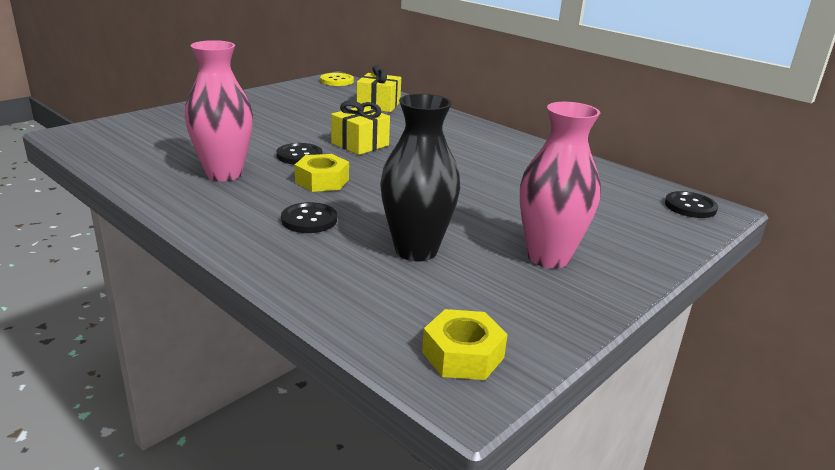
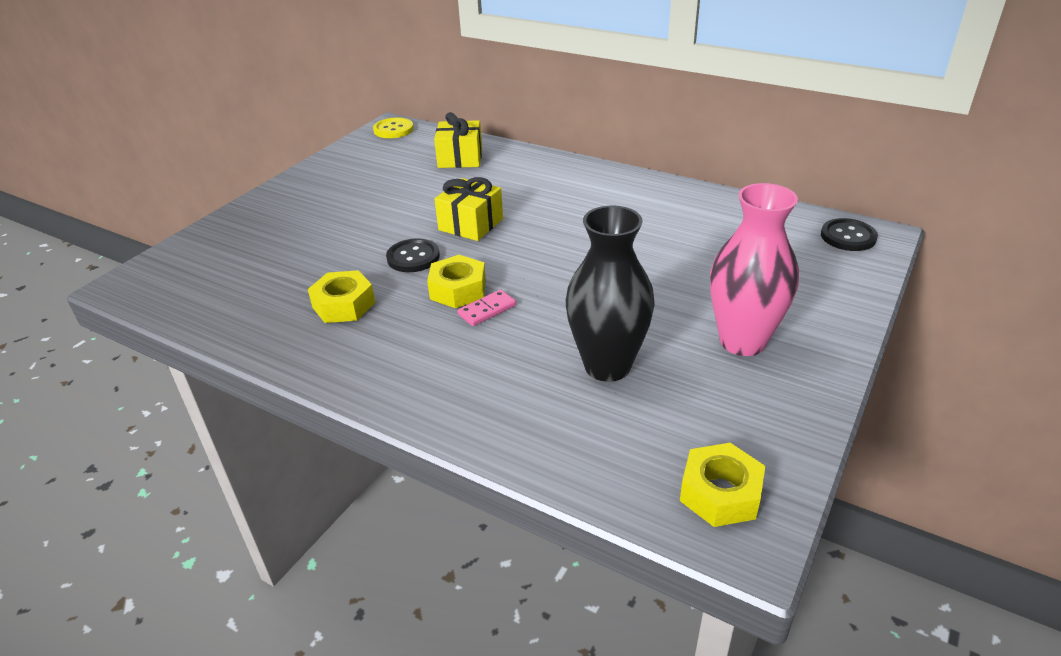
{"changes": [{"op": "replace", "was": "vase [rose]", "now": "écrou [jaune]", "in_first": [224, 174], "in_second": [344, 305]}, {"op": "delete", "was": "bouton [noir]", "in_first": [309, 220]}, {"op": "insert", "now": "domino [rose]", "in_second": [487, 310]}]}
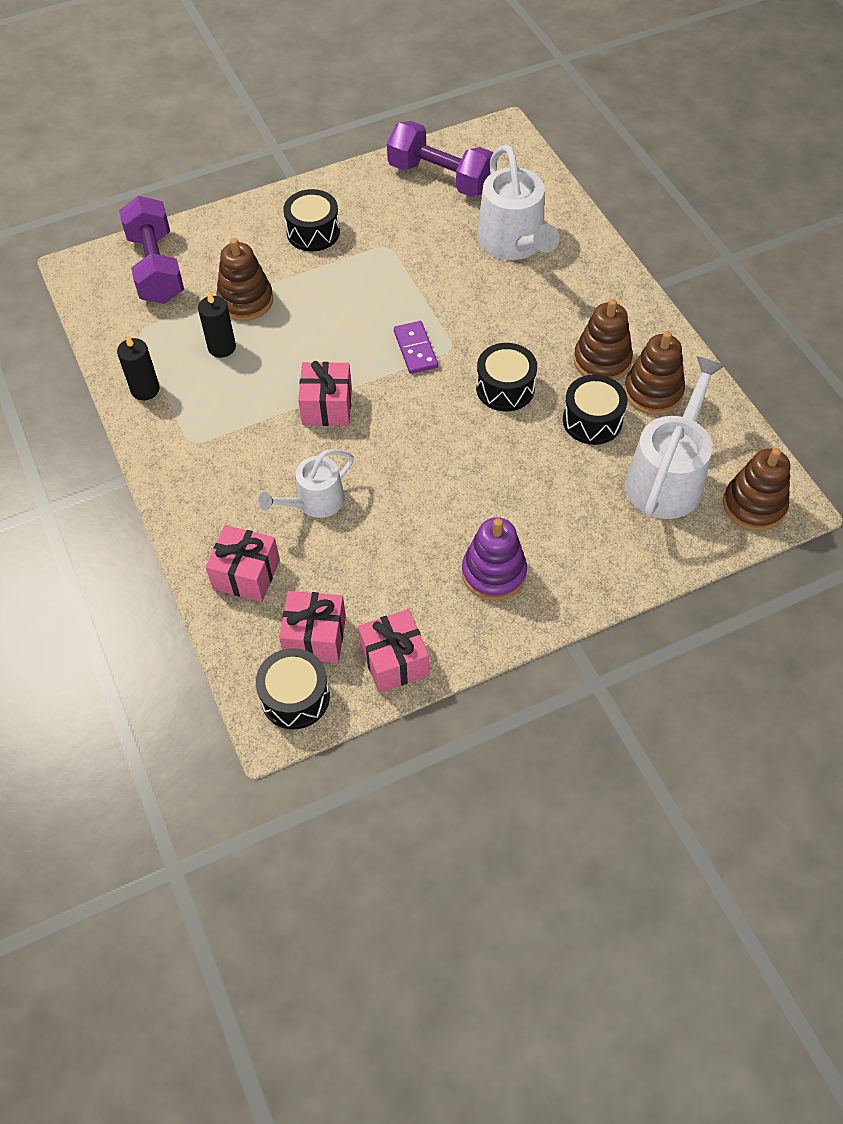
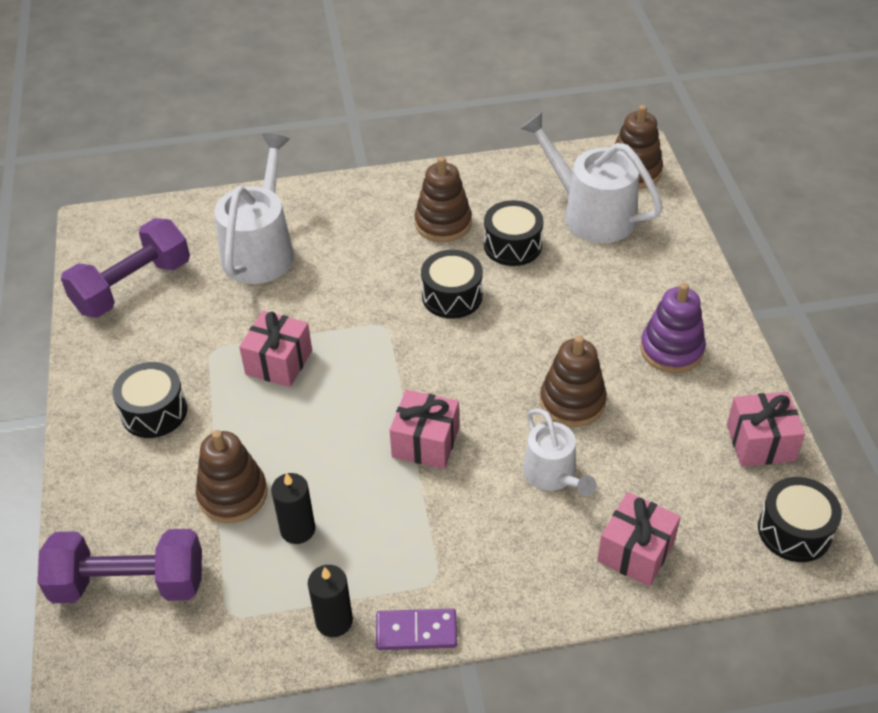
{"changes": [{"op": "move", "was": "cadeau [rose]", "in_first": [315, 637], "in_second": [279, 362]}, {"op": "move", "was": "domino [violet]", "in_first": [415, 349], "in_second": [416, 631]}, {"op": "rotate", "was": "arrosoir [blanc]", "in_first": [513, 243], "in_second": [260, 250], "clockwise": -75}, {"op": "move", "was": "jouet à empiler [marron]", "in_first": [653, 392], "in_second": [572, 402]}]}
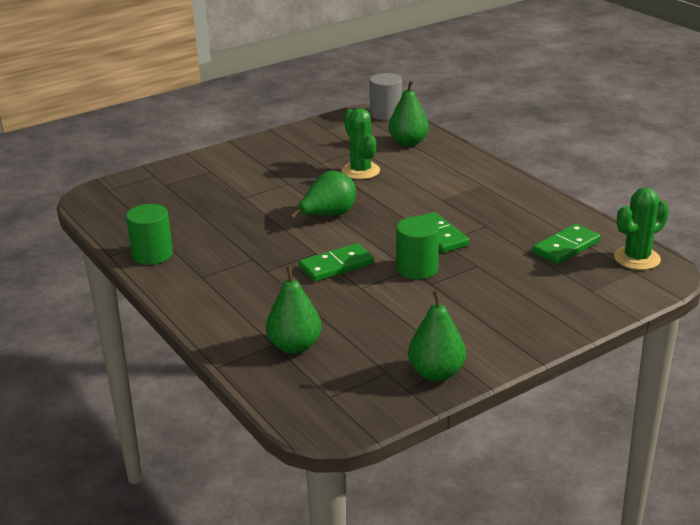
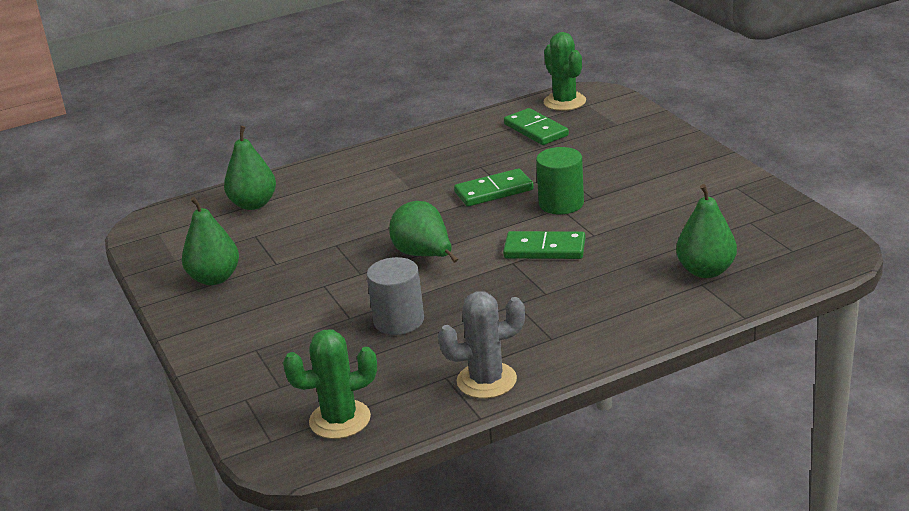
{"changes": [{"op": "replace", "was": "cylindre [vert]", "now": "cactus [gris]", "in_first": [152, 254], "in_second": [486, 380]}, {"op": "rotate", "was": "domino [vert]", "in_first": [336, 265], "in_second": [544, 249], "clockwise": -60}, {"op": "move", "was": "cactus [vert]", "in_first": [360, 171], "in_second": [340, 420]}, {"op": "move", "was": "cylindre [gris]", "in_first": [385, 114], "in_second": [399, 321]}, {"op": "move", "was": "poire [vert]", "in_first": [436, 373], "in_second": [214, 278]}]}
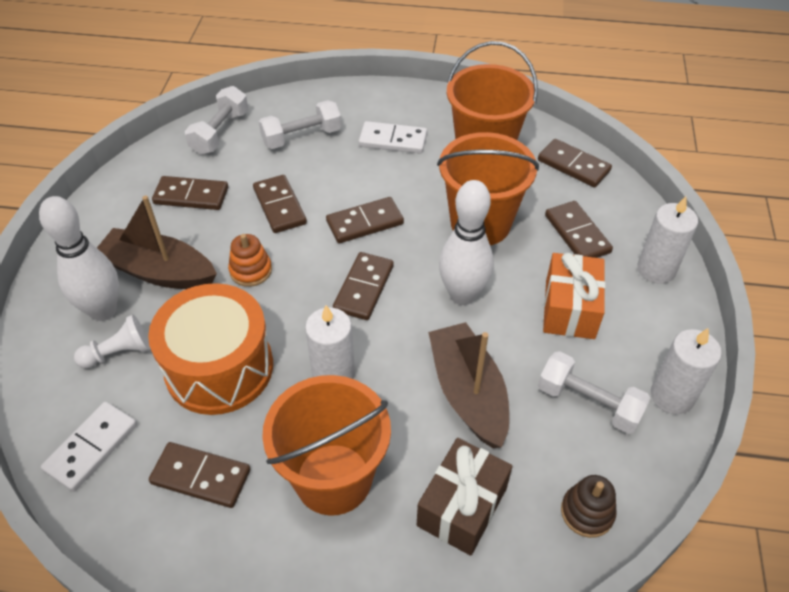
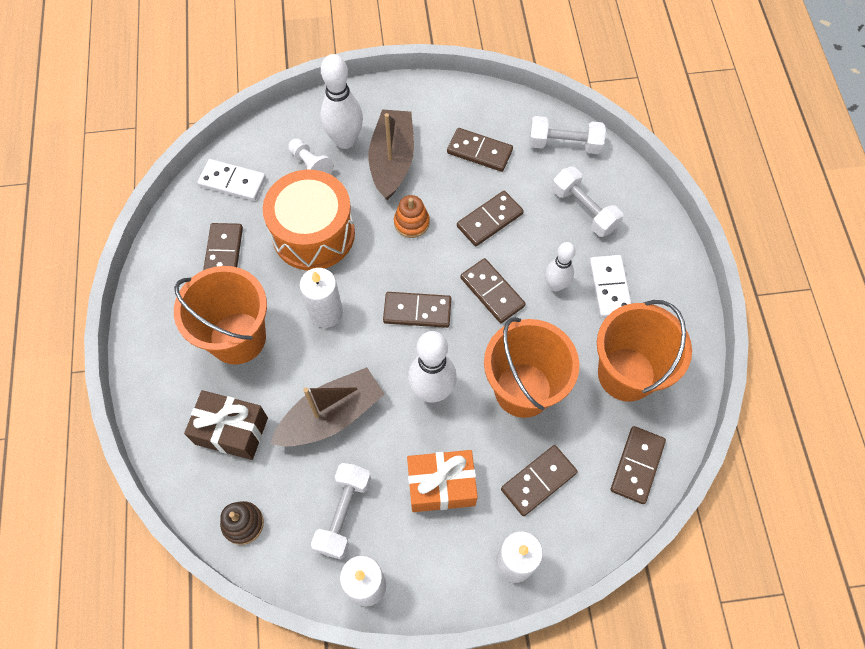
{"changes": [{"op": "rotate", "was": "domino [marron]", "in_first": [191, 196], "in_second": [479, 151], "clockwise": -60}, {"op": "insert", "now": "quille [blanc]", "in_second": [555, 285]}]}
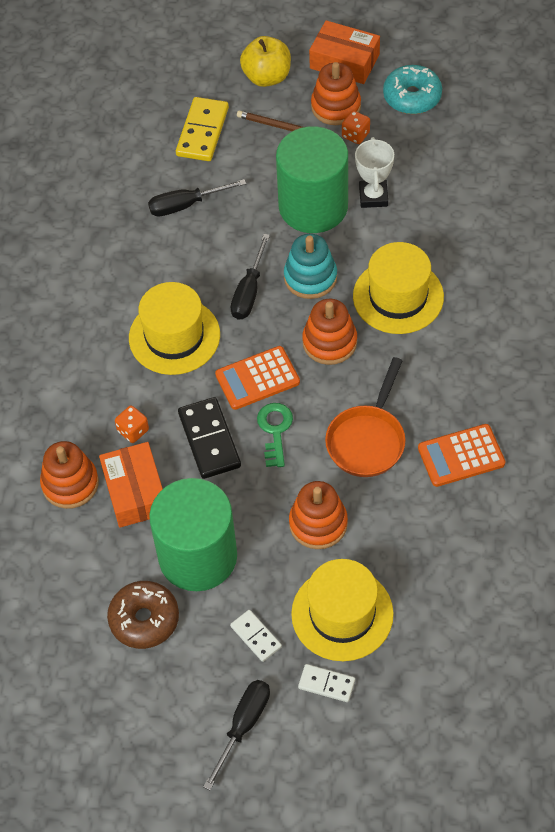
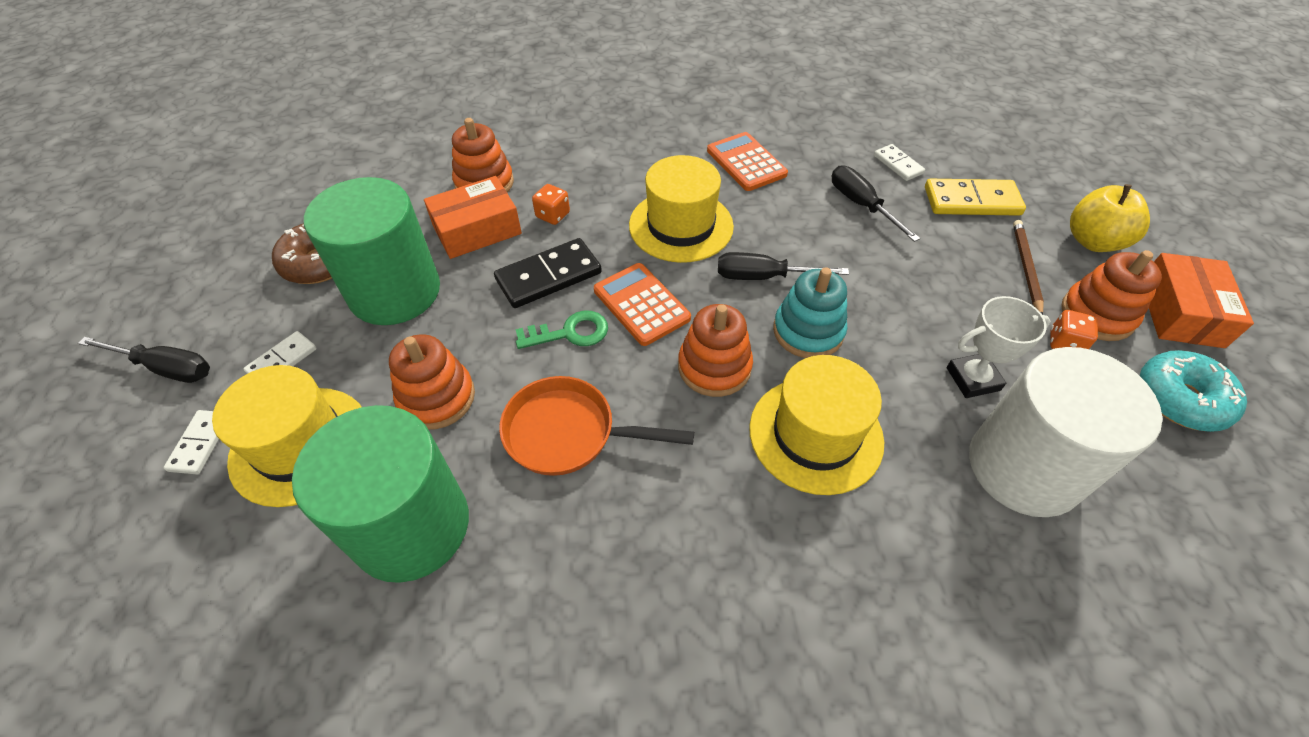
{"changes": [{"op": "move", "was": "cylindre [vert]", "in_first": [313, 206], "in_second": [411, 526]}, {"op": "move", "was": "calculatrice [orange]", "in_first": [461, 456], "in_second": [746, 162]}, {"op": "insert", "now": "domino [blanc]", "in_second": [898, 164]}, {"op": "insert", "now": "cylindre [blanc]", "in_second": [1024, 467]}]}
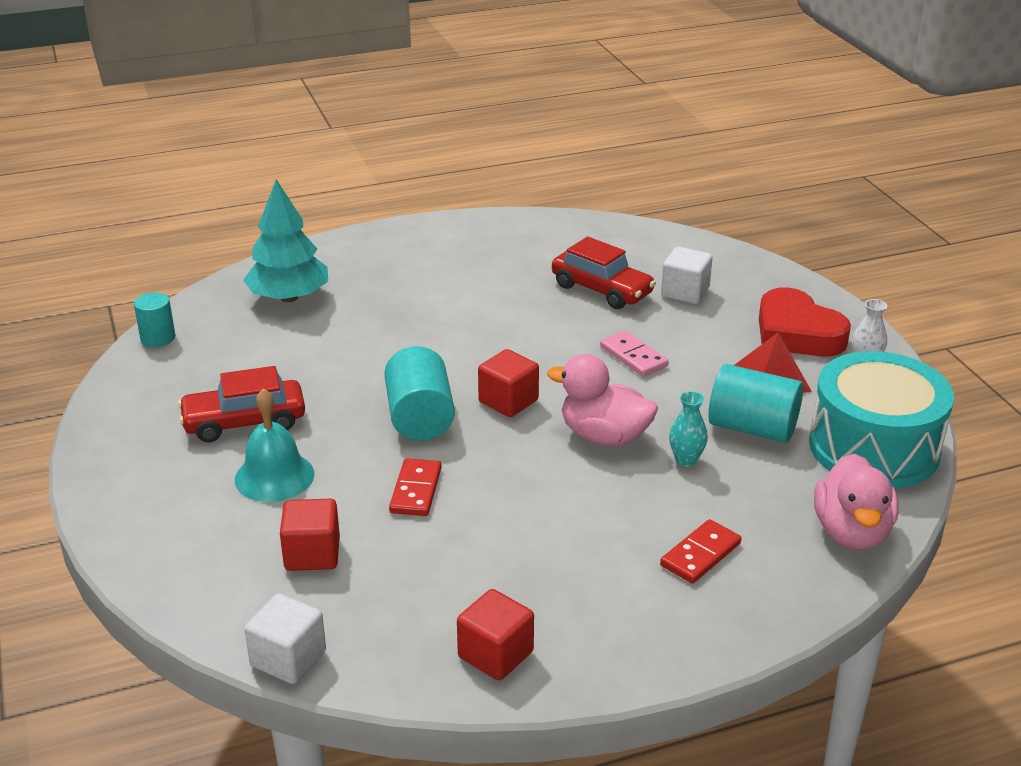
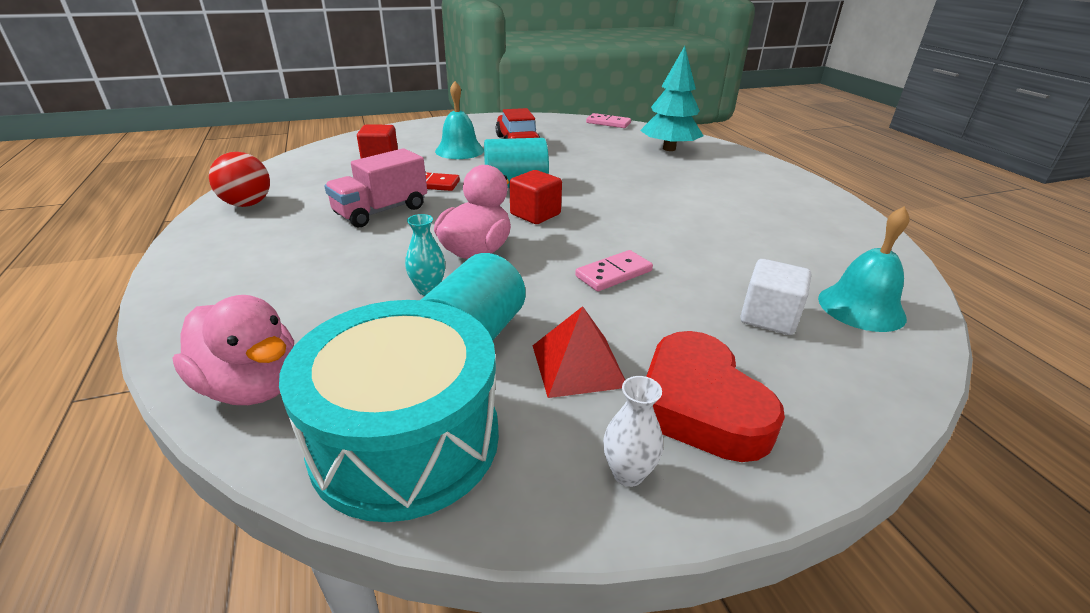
{"changes": [{"op": "replace", "was": "cylindre [turquoise]", "now": "domino [rose]", "in_first": [158, 338], "in_second": [608, 123]}, {"op": "delete", "was": "cube [blanc]", "in_first": [288, 659]}, {"op": "replace", "was": "cube [rouge]", "now": "balle [rouge]", "in_first": [495, 654], "in_second": [247, 204]}, {"op": "delete", "was": "voiture [rouge]", "in_first": [602, 290]}, {"op": "delete", "was": "domino [rouge]", "in_first": [700, 554]}, {"op": "rotate", "was": "cœur [rouge]", "in_first": [797, 333], "in_second": [699, 405], "clockwise": -75}, {"op": "rotate", "was": "canard [rose]", "in_first": [851, 532], "in_second": [252, 386], "clockwise": -150}, {"op": "insert", "now": "camion [rose]", "in_second": [381, 211]}, {"op": "insert", "now": "cloche [turquoise]", "in_second": [861, 307]}]}
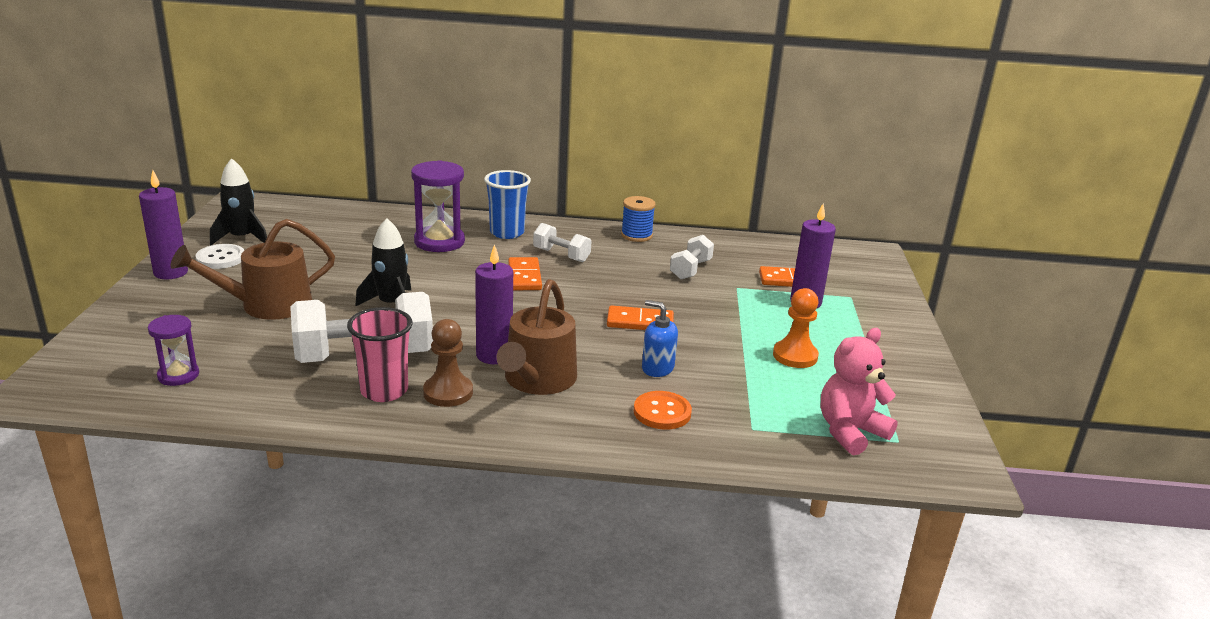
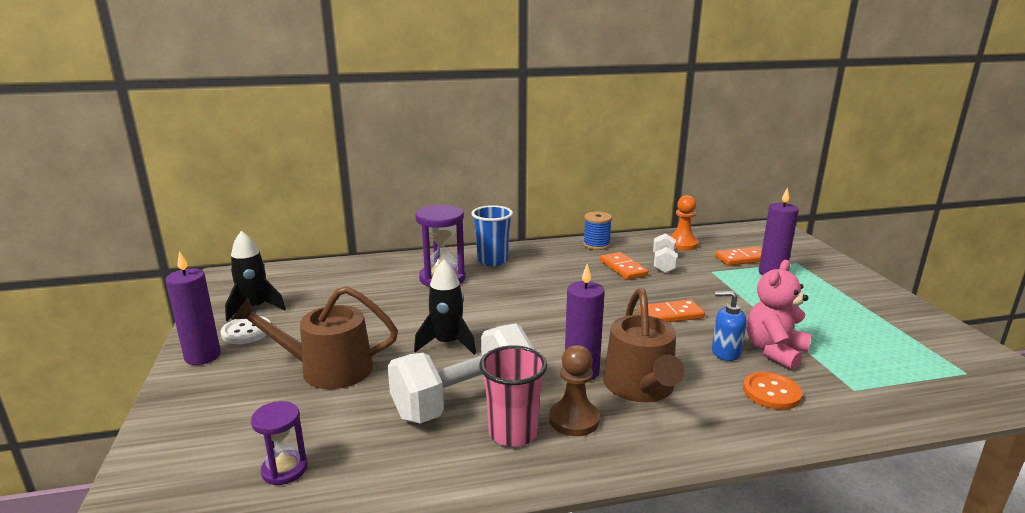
{"changes": [{"op": "rotate", "was": "arrosoir [marron]", "in_first": [267, 305], "in_second": [328, 369], "clockwise": 45}, {"op": "move", "was": "domino [orange]", "in_first": [524, 277], "in_second": [623, 268]}, {"op": "delete", "was": "haltère [blanc]", "in_first": [561, 255]}, {"op": "move", "was": "pion [orange]", "in_first": [795, 356], "in_second": [682, 244]}, {"op": "move", "was": "ours en peluche [rose]", "in_first": [850, 432], "in_second": [774, 351]}]}
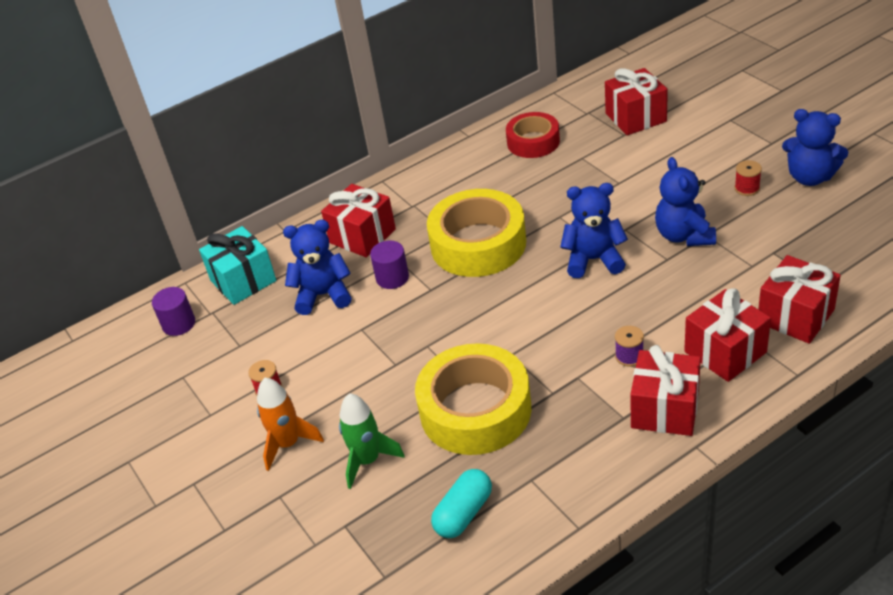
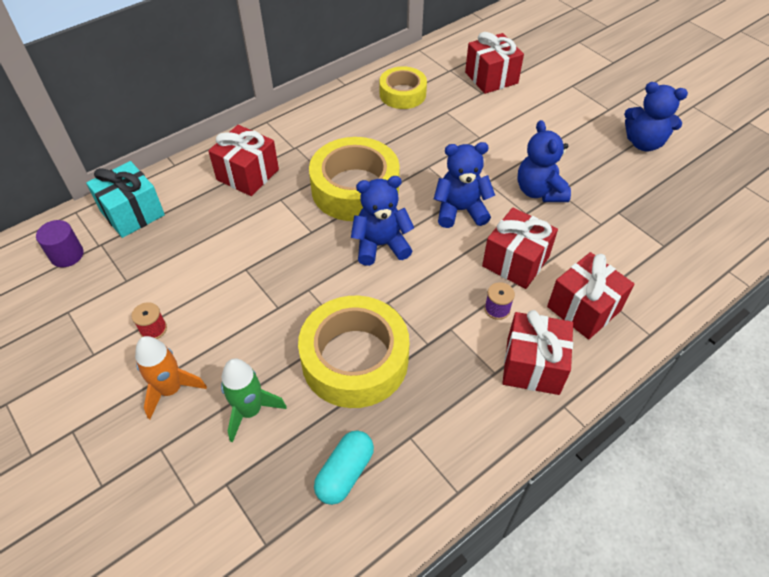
{"changes": [{"op": "move", "was": "ours en peluche [bleu]", "in_first": [323, 295], "in_second": [381, 245]}, {"op": "delete", "was": "cylindre [violet]", "in_first": [392, 278]}, {"op": "recolor", "was": "ruban adhésif [rouge]", "now": "ruban adhésif [jaune]", "in_first": [533, 142], "in_second": [402, 94]}, {"op": "delete", "was": "bobine [rouge]", "in_first": [747, 188]}, {"op": "move", "was": "cadeau [rouge]", "in_first": [795, 316], "in_second": [515, 261]}]}
